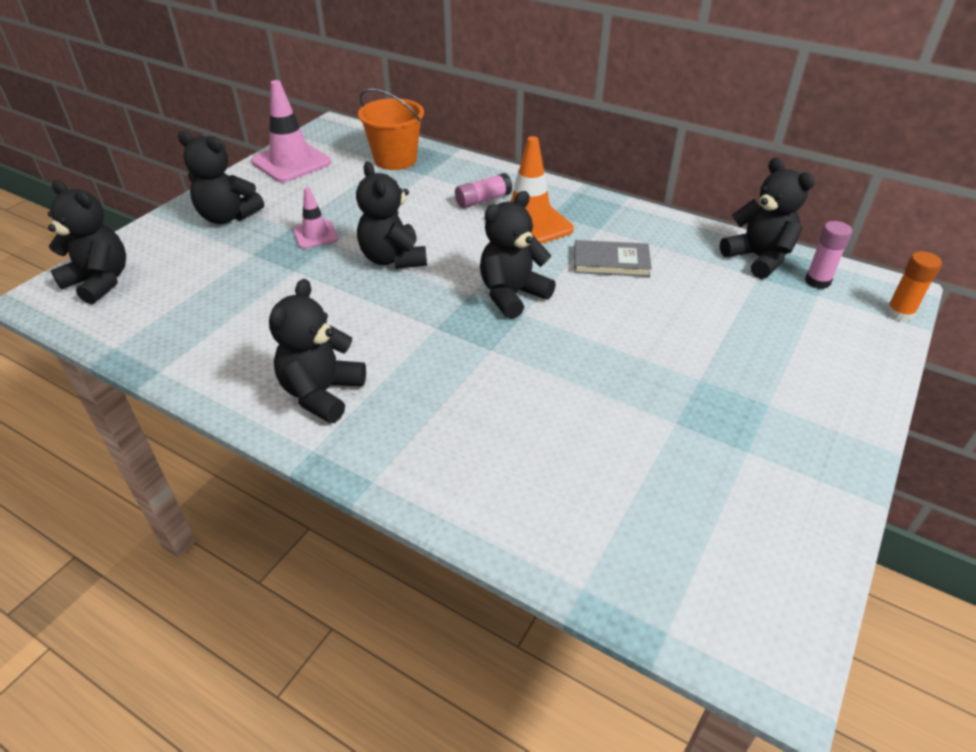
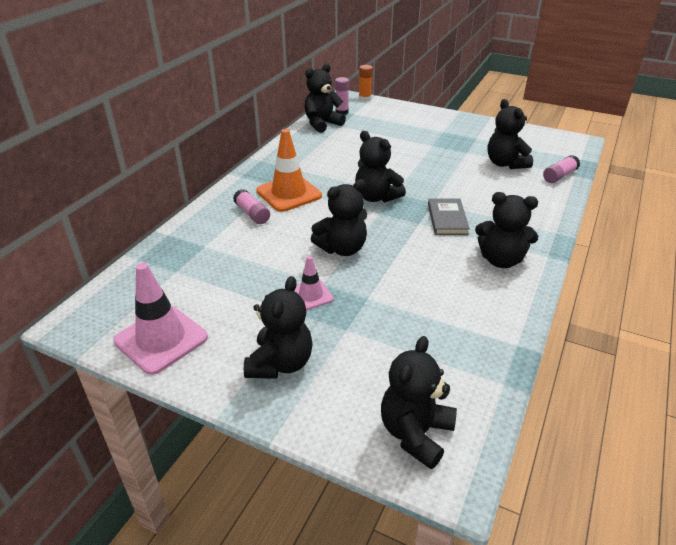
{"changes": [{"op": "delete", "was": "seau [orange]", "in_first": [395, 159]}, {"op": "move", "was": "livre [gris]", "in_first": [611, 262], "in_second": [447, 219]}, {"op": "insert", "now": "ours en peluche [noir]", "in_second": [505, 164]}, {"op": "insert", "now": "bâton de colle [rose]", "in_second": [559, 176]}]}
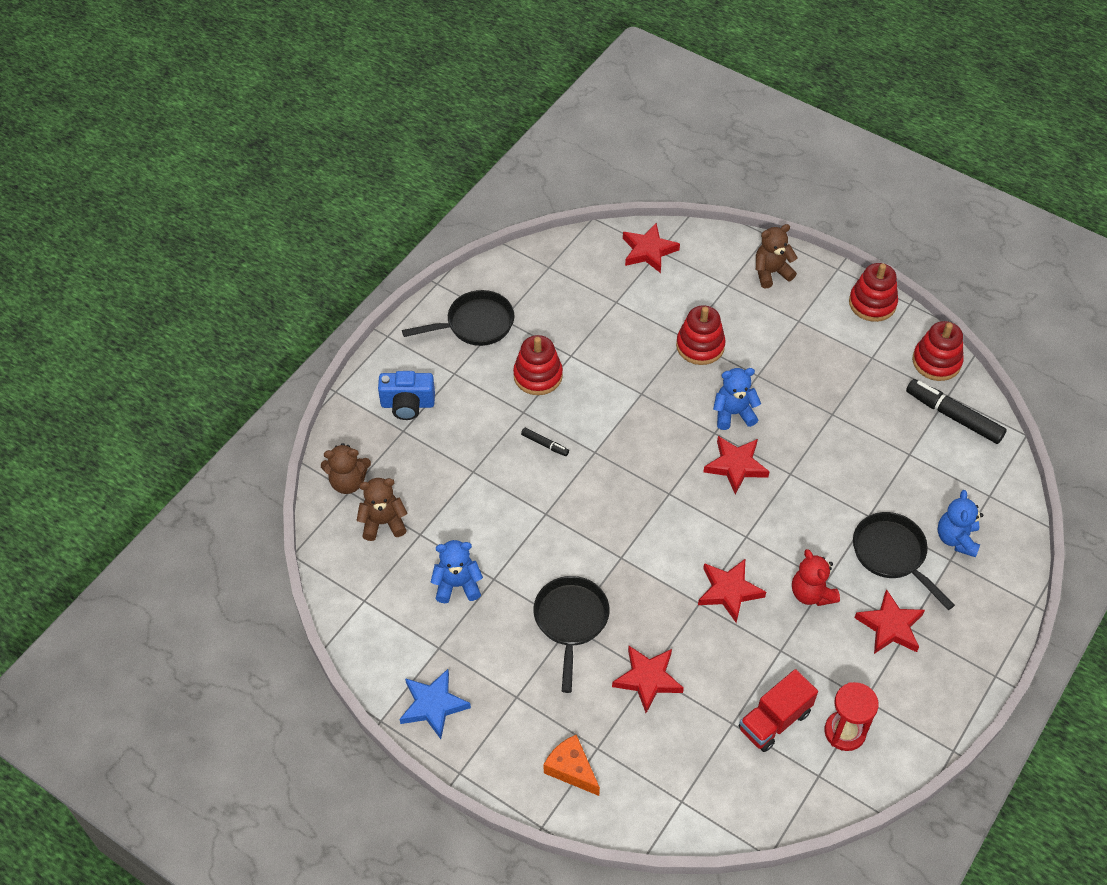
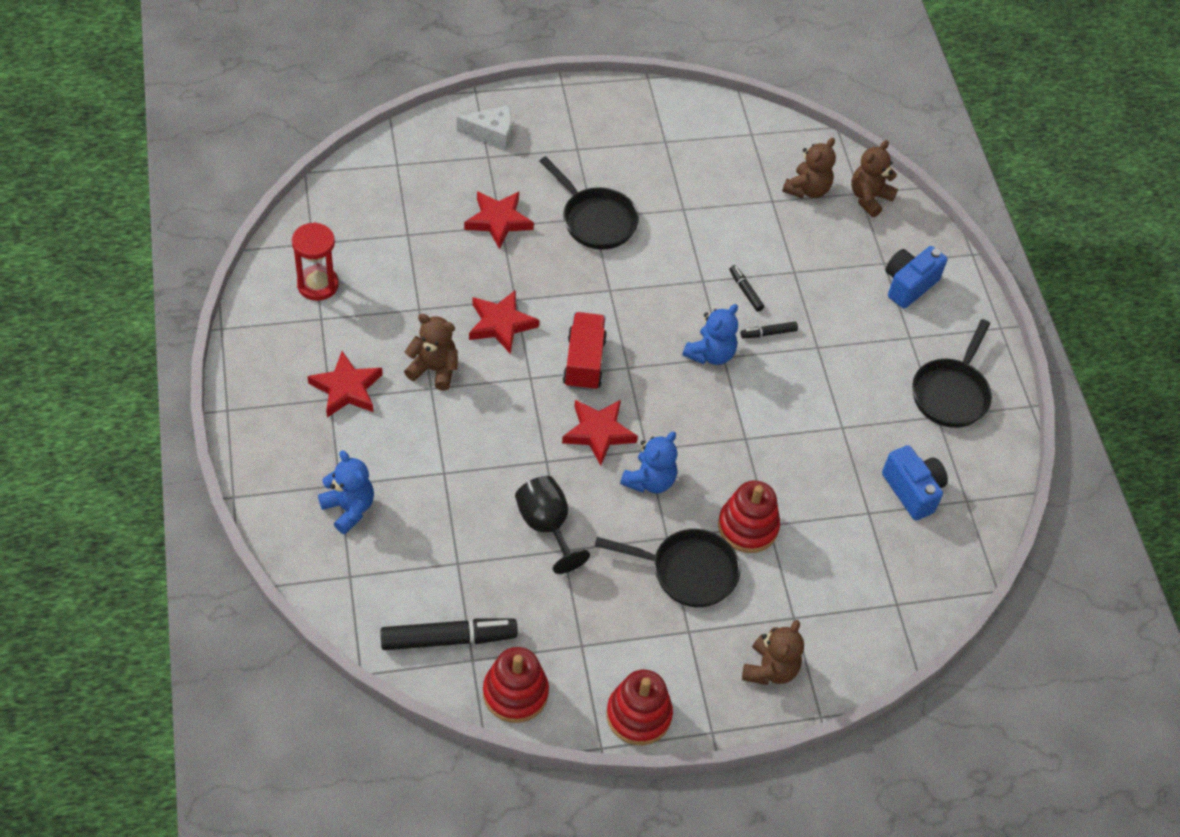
{"changes": [{"op": "delete", "was": "étoile [bleu]", "in_first": [433, 705]}, {"op": "move", "was": "ours en peluche [bleu]", "in_first": [457, 585], "in_second": [710, 354]}, {"op": "delete", "was": "jouet à empiler [rouge]", "in_first": [538, 376]}, {"op": "recolor", "was": "fromage [orange]", "now": "fromage [blanc]", "in_first": [571, 769], "in_second": [491, 133]}, {"op": "delete", "was": "étoile [rouge]", "in_first": [648, 251]}, {"op": "move", "was": "camion [rouge]", "in_first": [774, 720], "in_second": [584, 362]}, {"op": "recolor", "was": "ours en peluche [rouge]", "now": "ours en peluche [marron]", "in_first": [811, 593], "in_second": [434, 369]}, {"op": "move", "was": "poêle [noir]", "in_first": [892, 554], "in_second": [688, 571]}, {"op": "insert", "now": "verre à pied [noir]", "in_second": [546, 526]}, {"op": "insert", "now": "feutre [noir]", "in_second": [745, 291]}, {"op": "insert", "now": "appareil photo [bleu]", "in_second": [912, 491]}]}
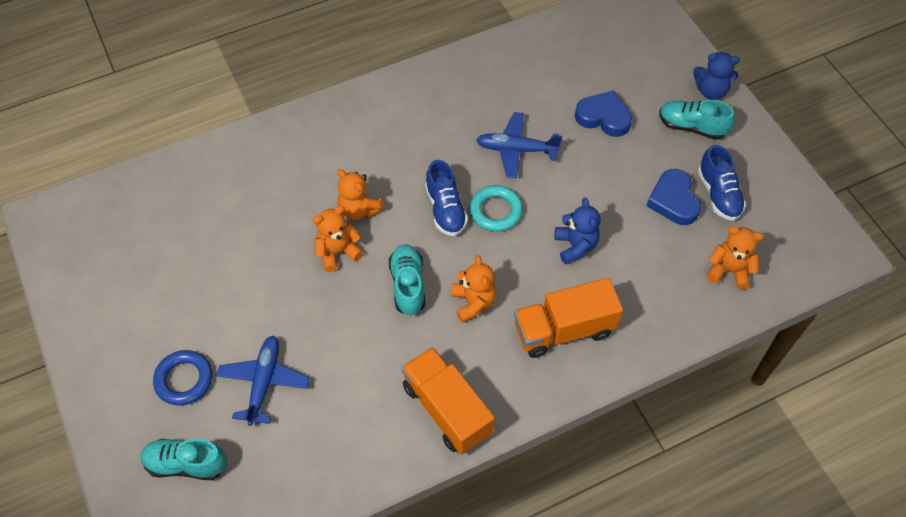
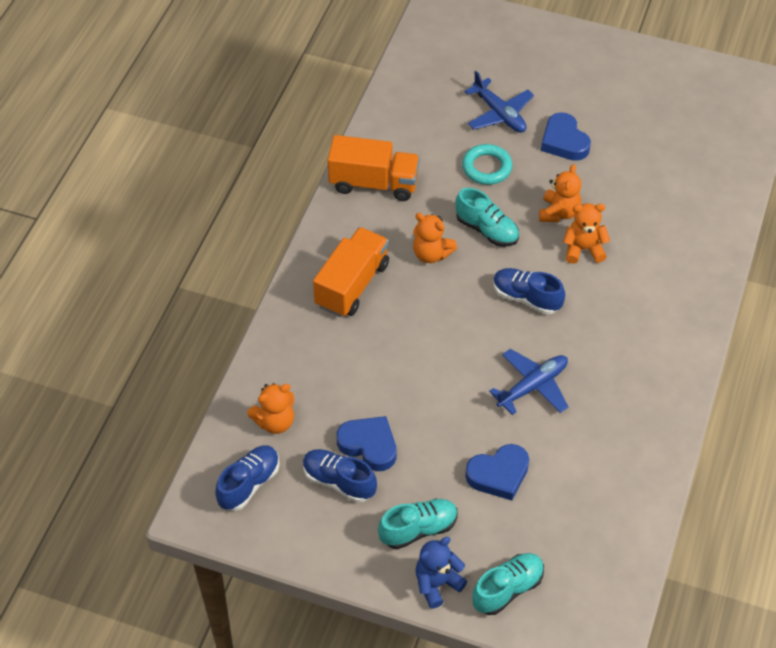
{"changes": [{"op": "move", "was": "chaussure [turquoise]", "in_first": [186, 464], "in_second": [507, 589]}, {"op": "delete", "was": "anneau [bleu]", "in_first": [184, 380]}, {"op": "move", "was": "anneau [turquoise]", "in_first": [495, 211], "in_second": [486, 167]}, {"op": "delete", "was": "ours en peluche [bleu]", "in_first": [575, 246]}, {"op": "insert", "now": "chaussure [bleu]", "in_second": [249, 484]}, {"op": "insert", "now": "cœur [bleu]", "in_second": [564, 141]}]}
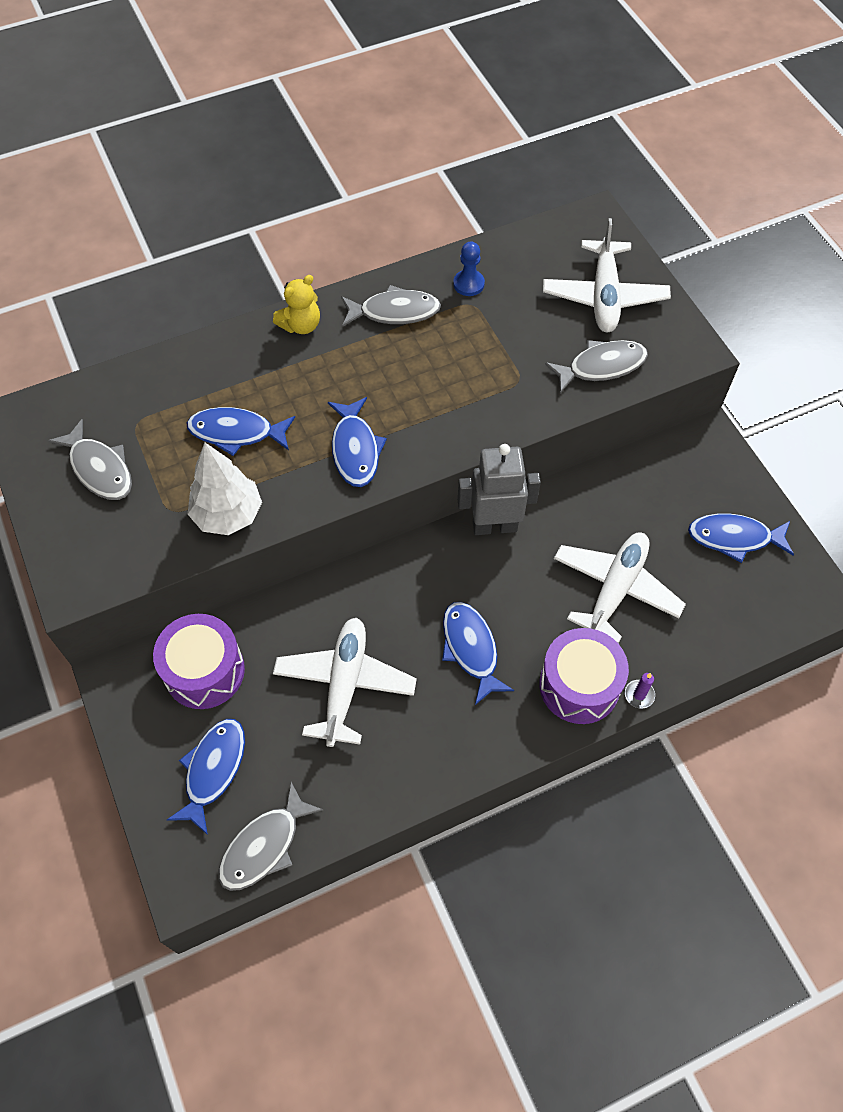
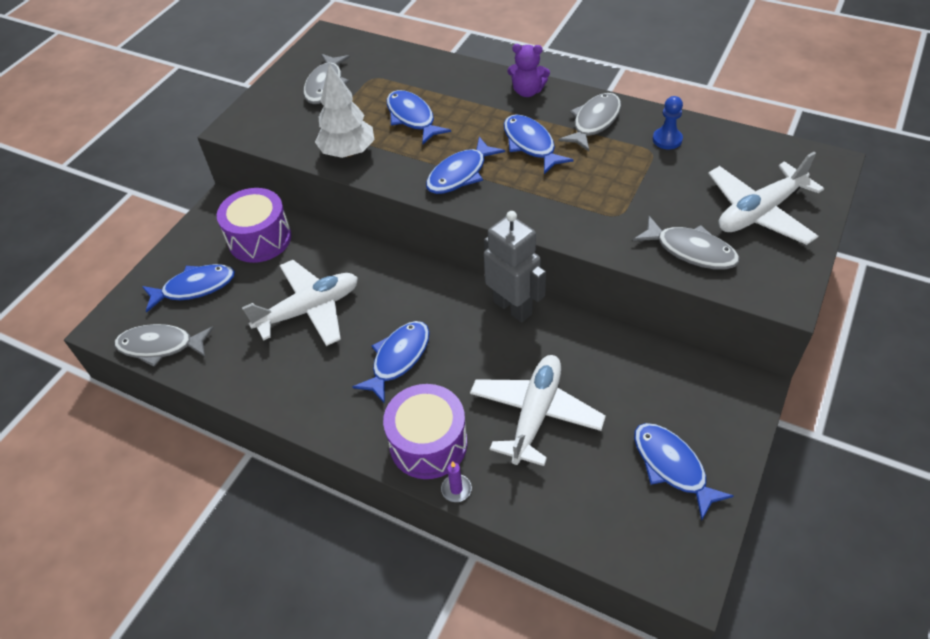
{"changes": [{"op": "recolor", "was": "ours en peluche [jaune]", "now": "ours en peluche [violet]", "in_first": [301, 325], "in_second": [527, 91]}, {"op": "rotate", "was": "poisson [gris]", "in_first": [395, 312], "in_second": [594, 122], "clockwise": -105}, {"op": "rotate", "was": "avion [blanc]", "in_first": [615, 589], "in_second": [535, 414], "clockwise": -60}, {"op": "insert", "now": "poisson [bleu]", "in_second": [530, 144]}]}
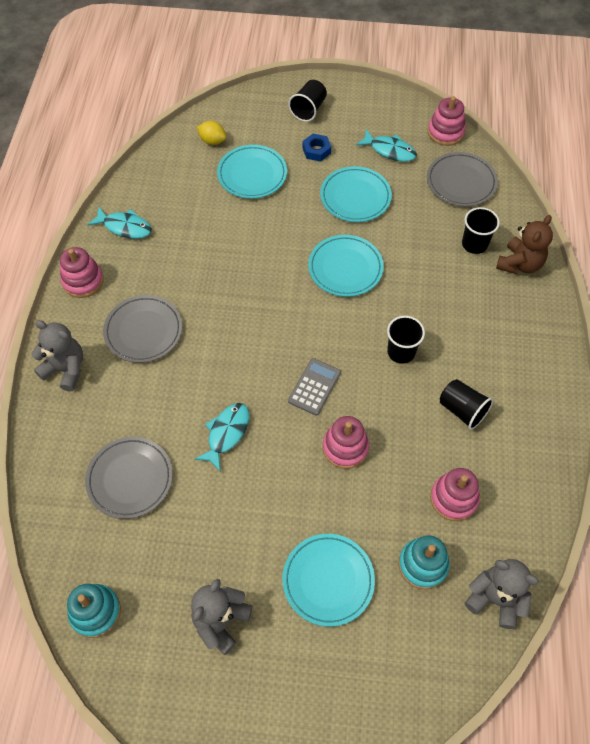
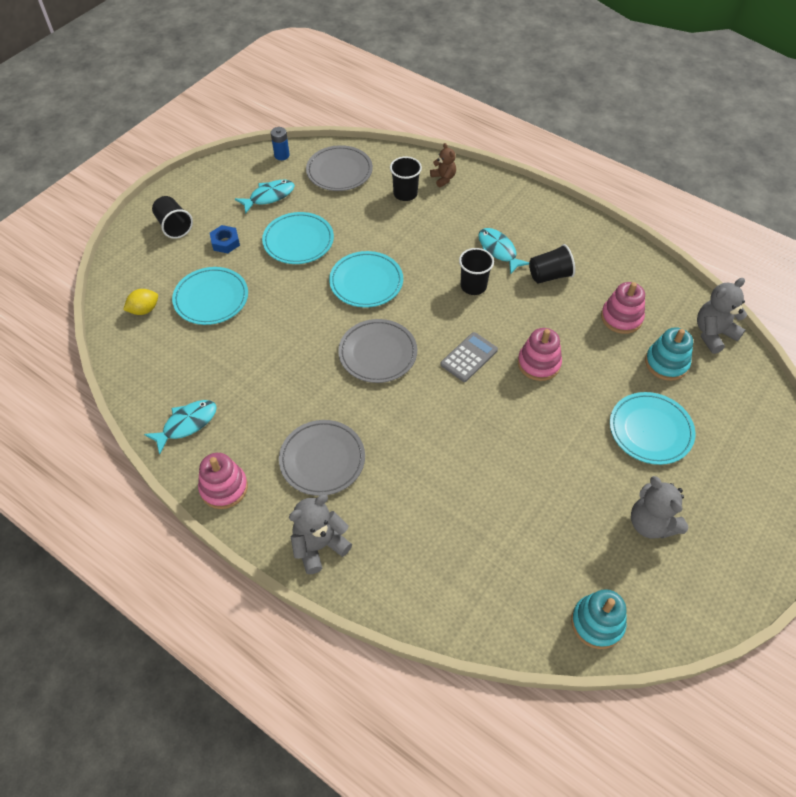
{"changes": [{"op": "move", "was": "assiette [gris]", "in_first": [130, 479], "in_second": [378, 353]}, {"op": "move", "was": "poisson [turquoise]", "in_first": [226, 433], "in_second": [498, 251]}, {"op": "rotate", "was": "calculatrice [gris]", "in_first": [314, 387], "in_second": [469, 357], "clockwise": 75}, {"op": "replace", "was": "jouet à empiler [rose]", "now": "pile [bleu]", "in_first": [445, 132], "in_second": [282, 155]}, {"op": "resize", "was": "ours en peluche [marron]", "in_first": [519, 264], "in_second": [443, 178], "ratio": 0.63}]}
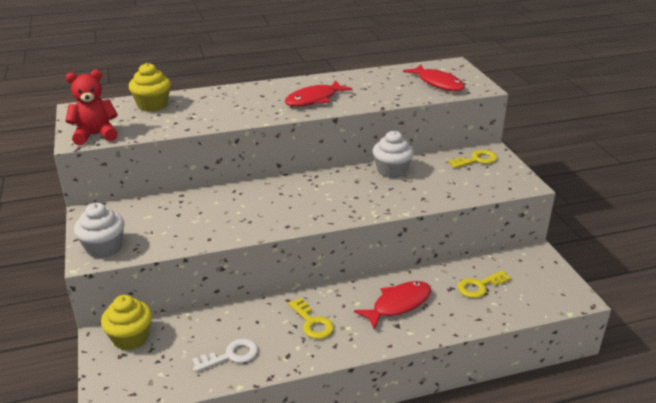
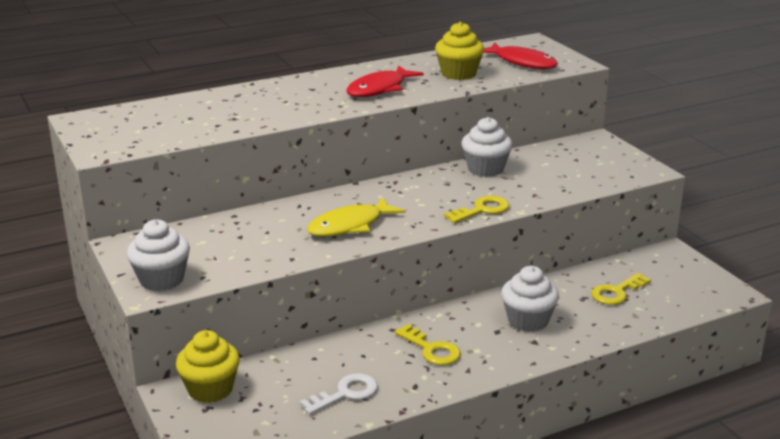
{"changes": [{"op": "delete", "was": "ours en peluche [rouge]", "in_first": [95, 135]}, {"op": "move", "was": "muffin [jaune]", "in_first": [152, 105], "in_second": [458, 74]}, {"op": "replace", "was": "poisson [rouge]", "now": "muffin [blanc]", "in_first": [398, 304], "in_second": [528, 320]}, {"op": "move", "was": "clé [jaune]", "in_first": [476, 160], "in_second": [482, 210]}, {"op": "insert", "now": "poisson [jaune]", "in_second": [350, 225]}]}
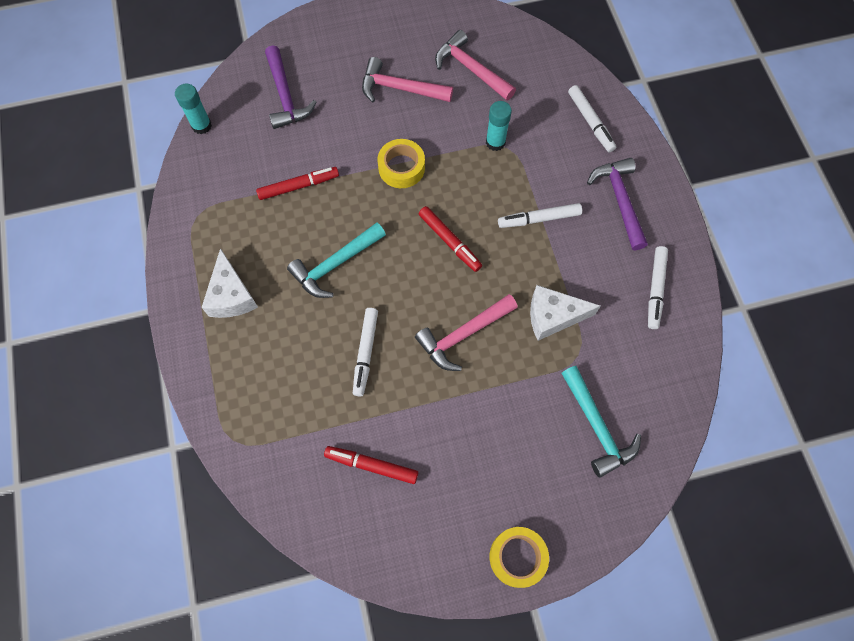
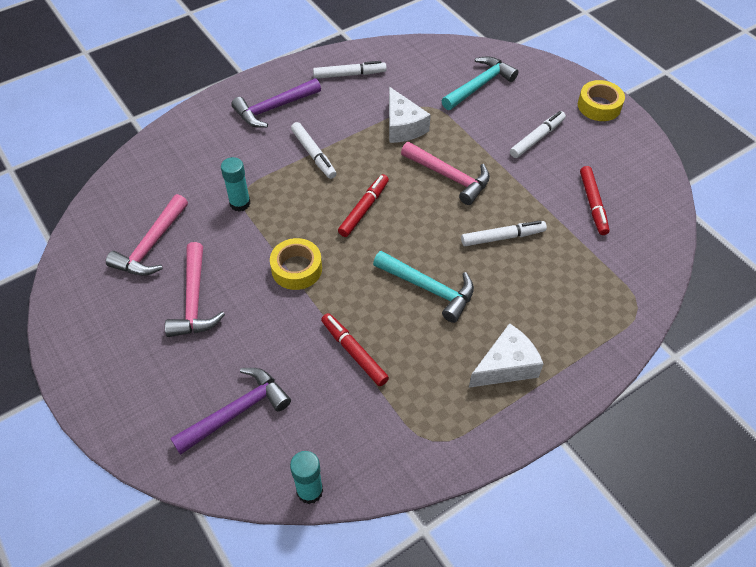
{"changes": [{"op": "move", "was": "feutre [blanc]", "in_first": [590, 122], "in_second": [537, 138]}]}
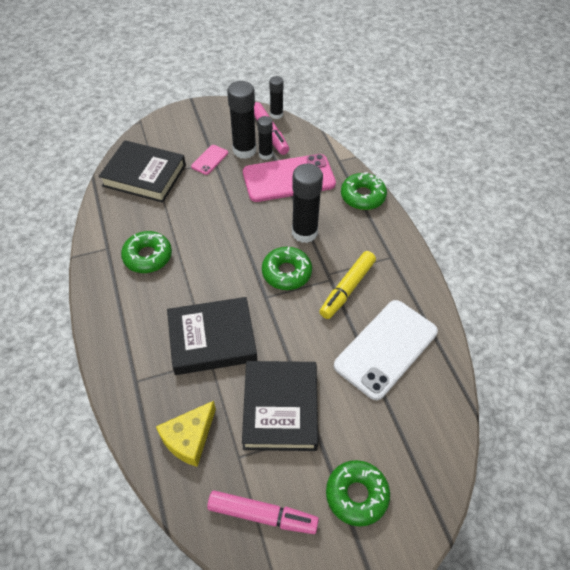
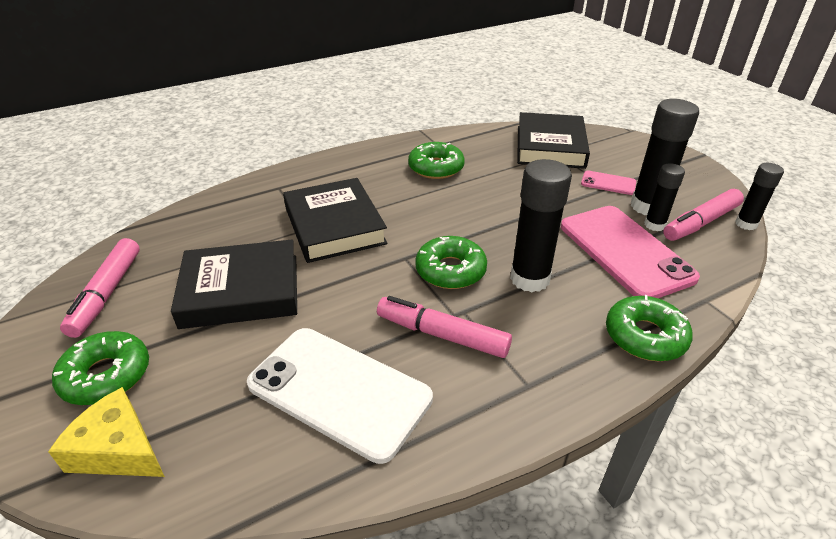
{"changes": [{"op": "move", "was": "fromage [jaune]", "in_first": [189, 438], "in_second": [118, 449]}, {"op": "recolor", "was": "feutre [jaune]", "now": "feutre [rose]", "in_first": [347, 289], "in_second": [442, 335]}]}
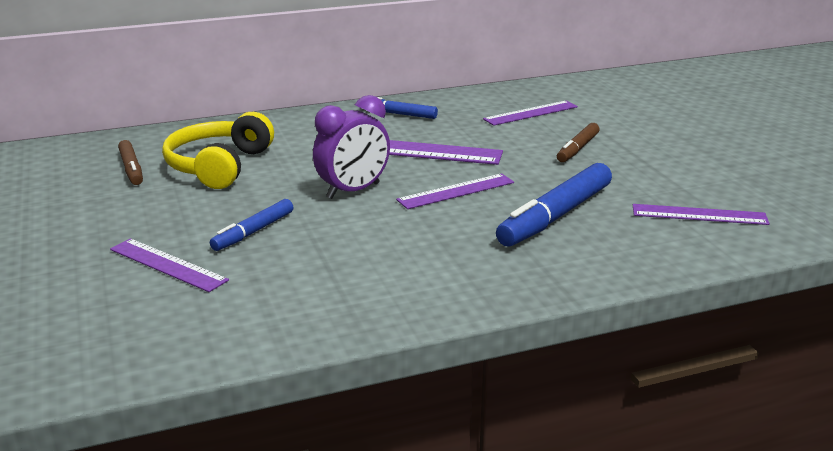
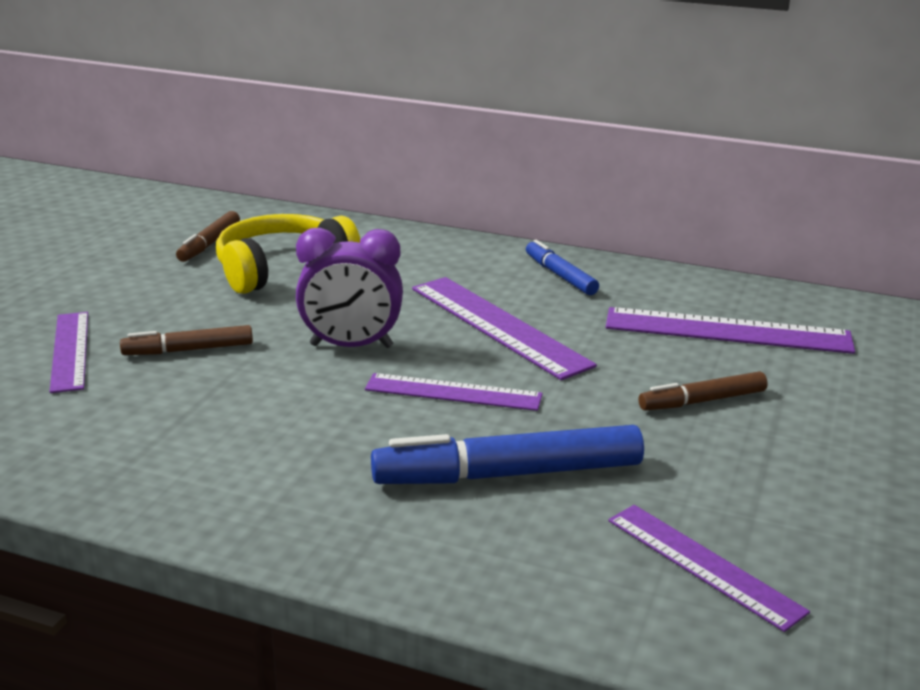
{"changes": [{"op": "recolor", "was": "feutre [bleu]", "now": "feutre [marron]", "in_first": [253, 232], "in_second": [188, 350]}, {"op": "resize", "was": "règle [violet]", "in_first": [531, 113], "in_second": [727, 331], "ratio": 1.53}]}
